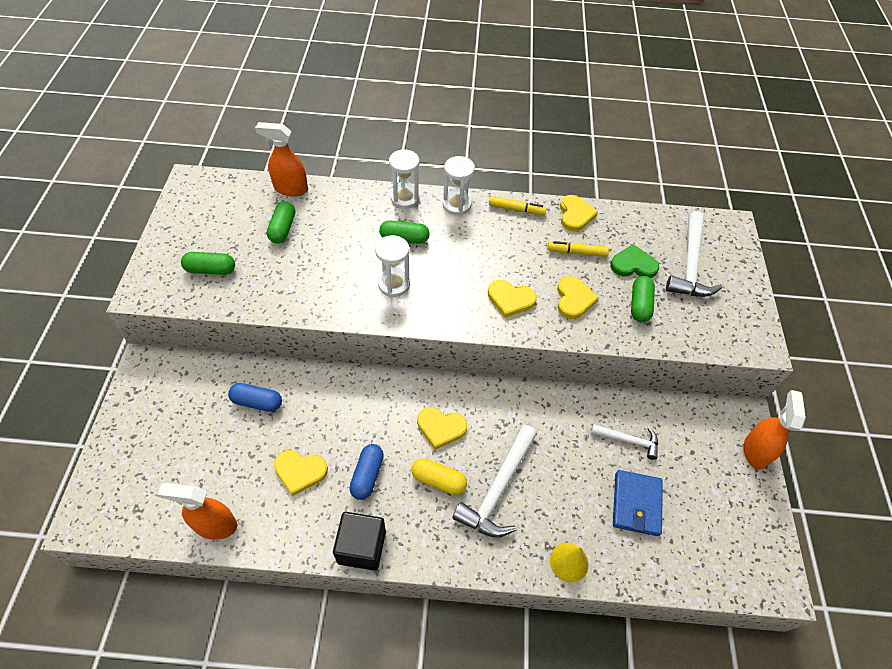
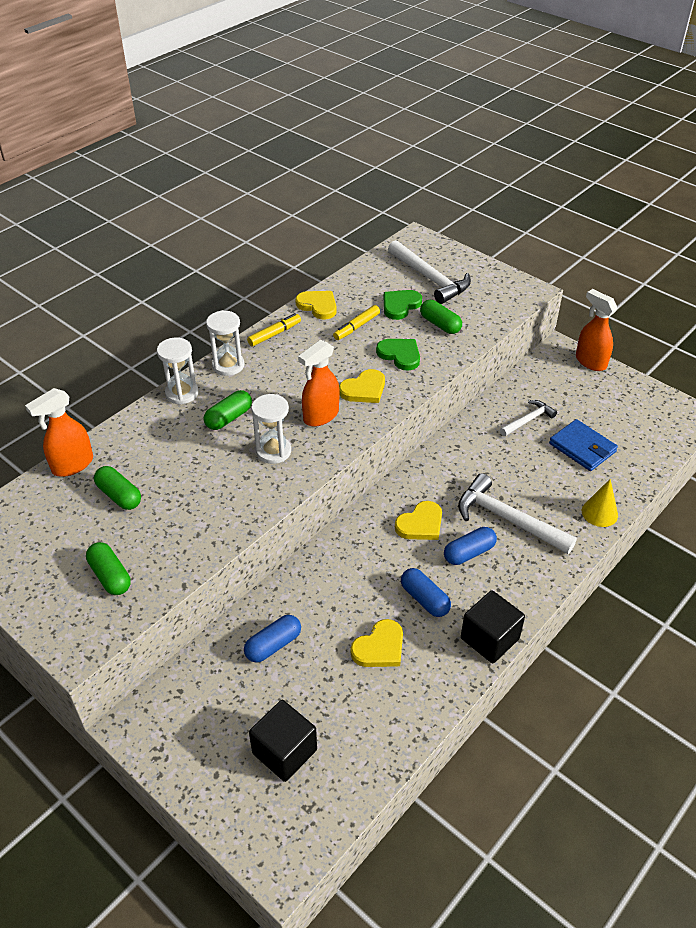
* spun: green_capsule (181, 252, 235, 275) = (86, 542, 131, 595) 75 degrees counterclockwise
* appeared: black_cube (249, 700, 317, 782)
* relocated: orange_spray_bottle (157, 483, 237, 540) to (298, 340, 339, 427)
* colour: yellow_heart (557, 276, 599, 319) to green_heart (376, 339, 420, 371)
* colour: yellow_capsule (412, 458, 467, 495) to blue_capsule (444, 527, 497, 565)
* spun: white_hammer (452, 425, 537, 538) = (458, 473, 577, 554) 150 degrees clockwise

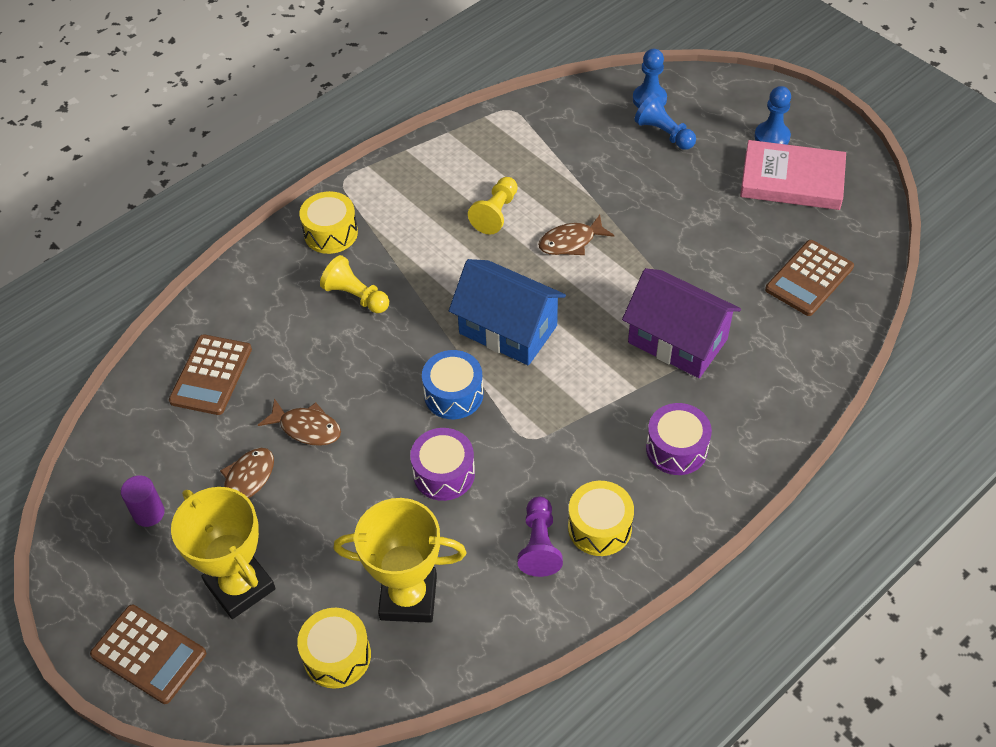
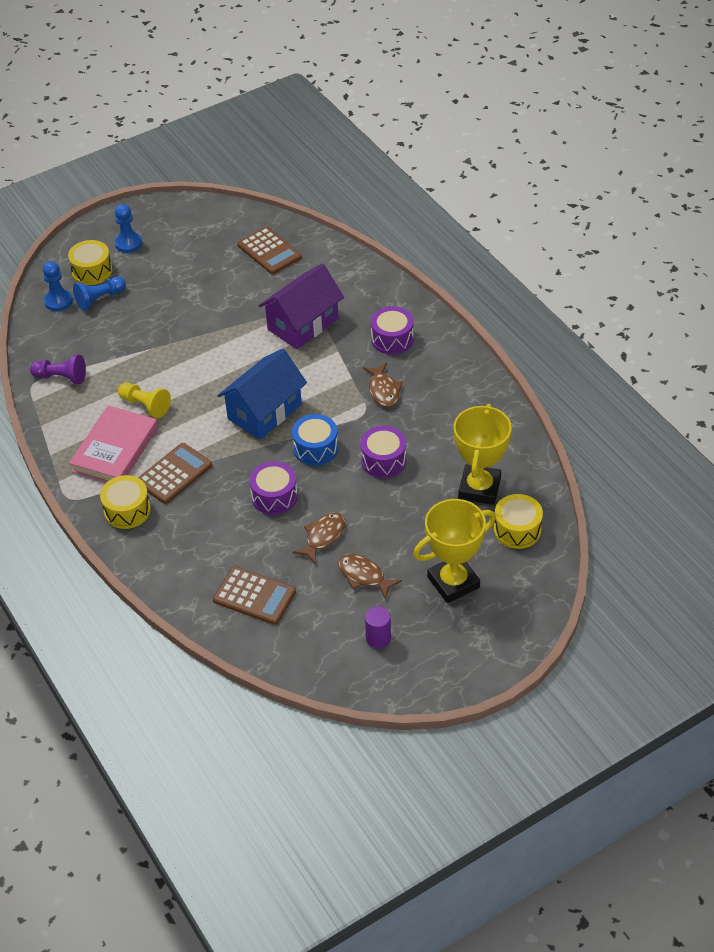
* relocated: purple_pawn (518, 497, 563, 577) to (30, 355, 86, 384)
* relocated: yellow_drum (568, 481, 634, 556) to (68, 240, 112, 285)
* relocated: pink_book (740, 140, 846, 210) to (69, 405, 158, 483)
* relocated: brown_calculator (90, 605, 206, 704) to (138, 443, 212, 504)
* appeared: purple_drum (249, 461, 298, 515)
* relocated: brown_fish (538, 215, 614, 255) to (363, 363, 403, 407)
* missing: yellow_pawn (320, 255, 389, 313)

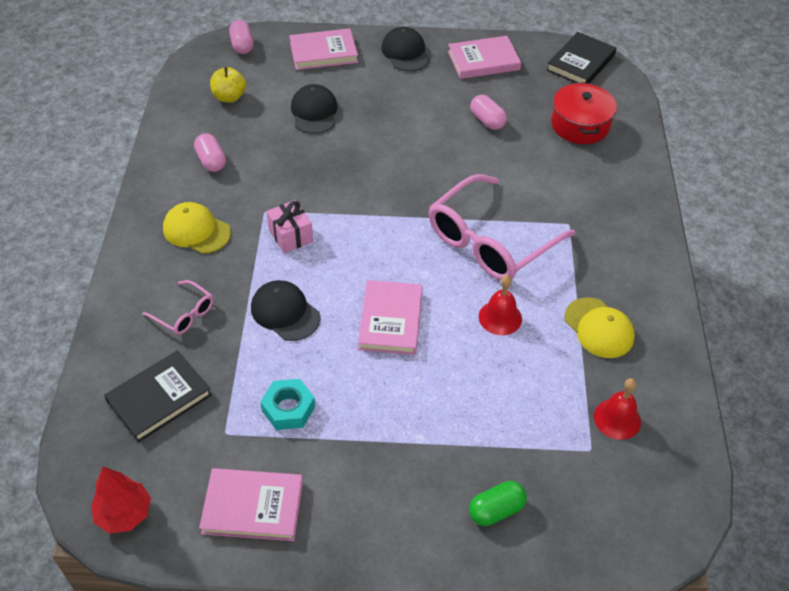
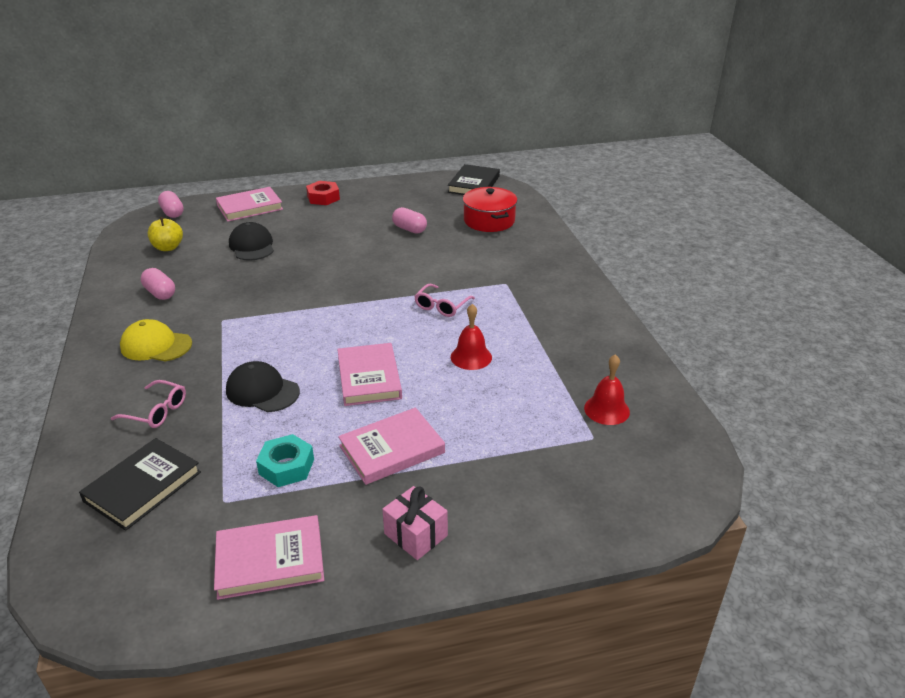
* exchanged: black_cap (381, 27, 430, 72) to red_nut (306, 181, 340, 205)
* relocated: pink_book (448, 36, 521, 79) to (338, 407, 445, 485)
* relocated: pink_gift (266, 200, 313, 253) to (382, 486, 448, 560)
* size: pink_glasses (429, 174, 575, 280) = (414, 284, 475, 317) x0.45
* missing: red_tree (91, 467, 151, 533)
* missing: green_capsule (469, 481, 527, 526)
* missing: yellow_cap (564, 297, 635, 358)

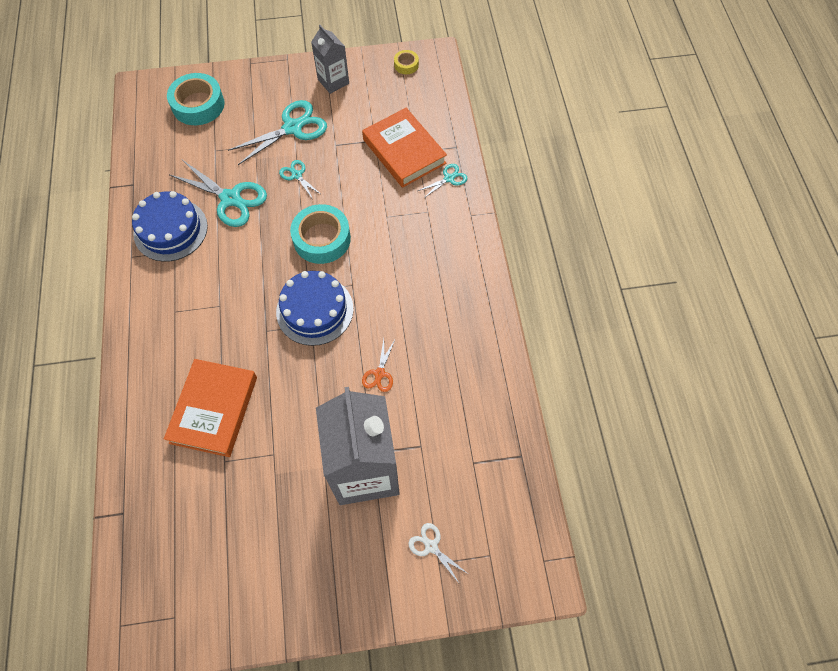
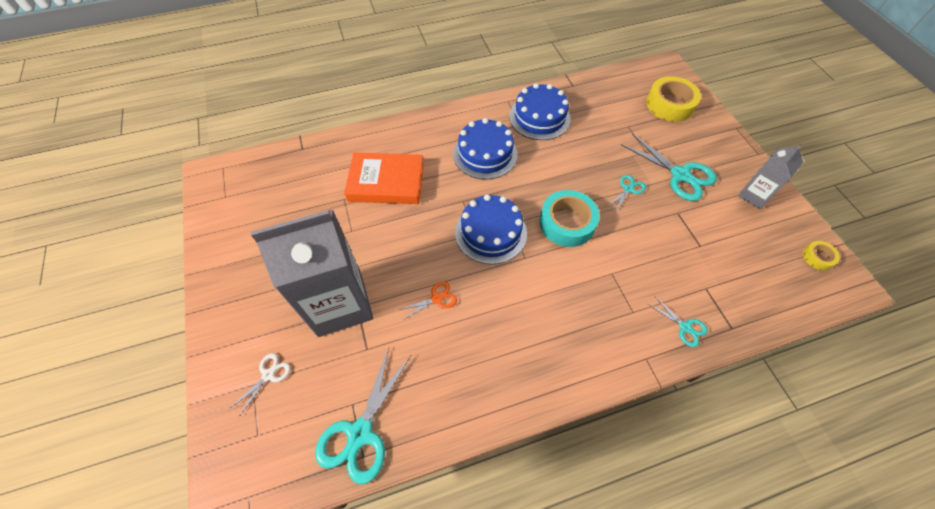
* relocated: turquoise_scissors (170, 160, 267, 227) to (315, 348, 411, 484)
* spun: orange_scissors (362, 339, 395, 392) = (399, 281, 457, 320) 150 degrees clockwise
* appeared: blue_cake (453, 118, 518, 180)
* colour: turquoise_tape (167, 73, 225, 125) to yellow_tape (646, 76, 701, 122)
* missing: orange_book (362, 108, 447, 188)

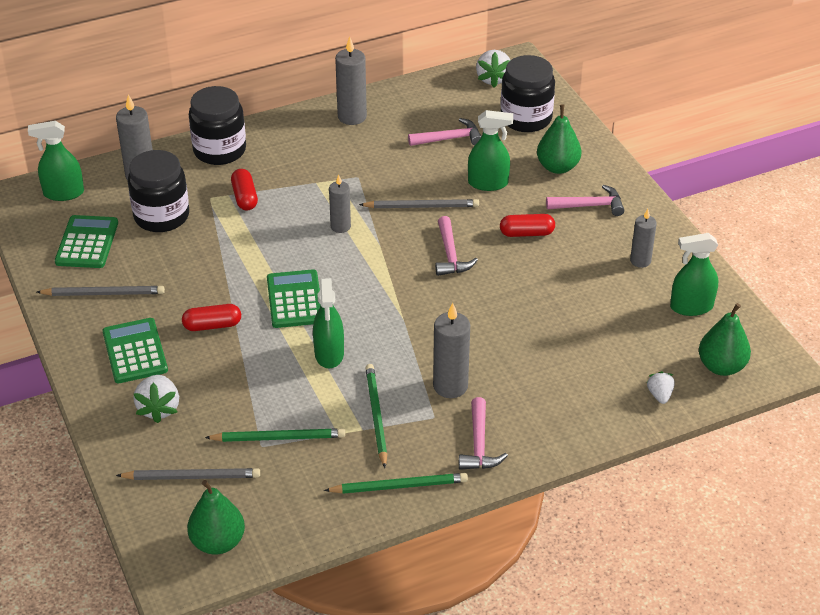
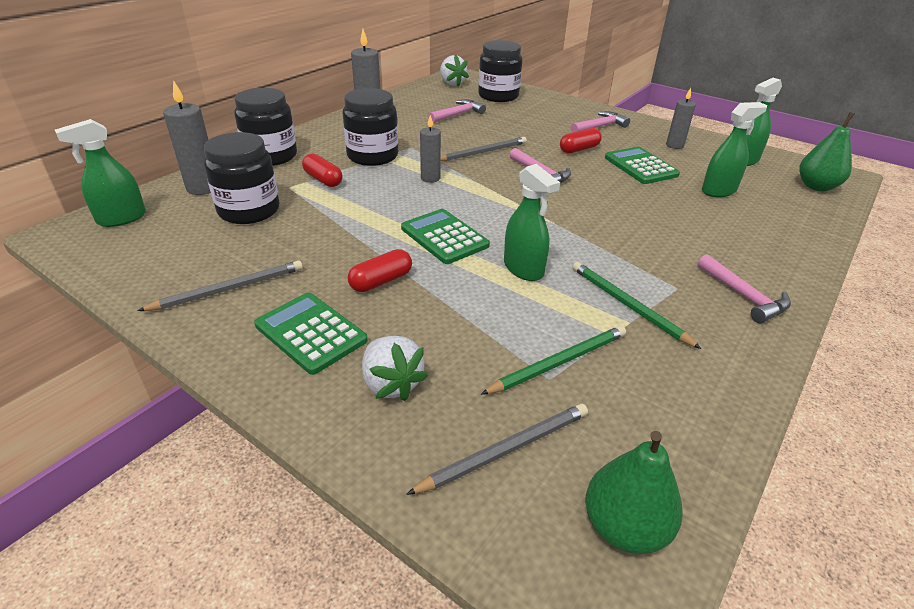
* appeared: black_jar (342, 88, 398, 166)
* relocated: green_calculator (55, 215, 118, 268) to (605, 147, 680, 184)
* relocated: green_spray_bottle (468, 110, 513, 191) to (702, 102, 767, 197)
* missing: green_pencil (324, 473, 468, 494)
* missing: grey_candle (433, 303, 470, 398)
* missing: green_pear (537, 104, 581, 174)
* missing: white_strawberry (647, 371, 675, 404)

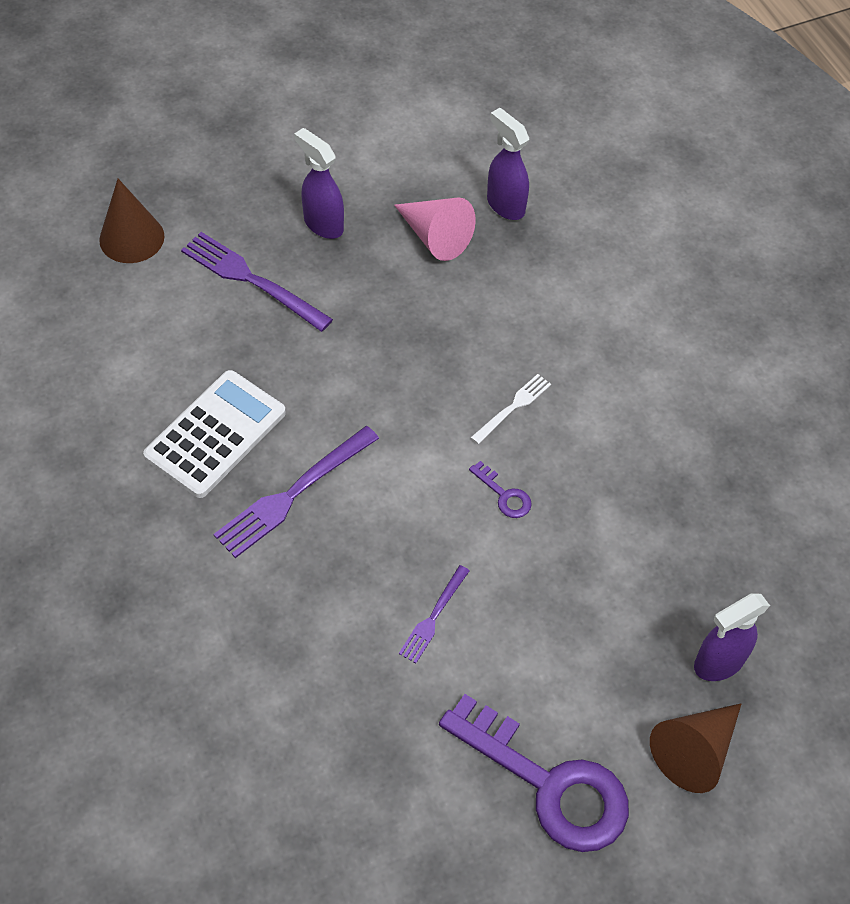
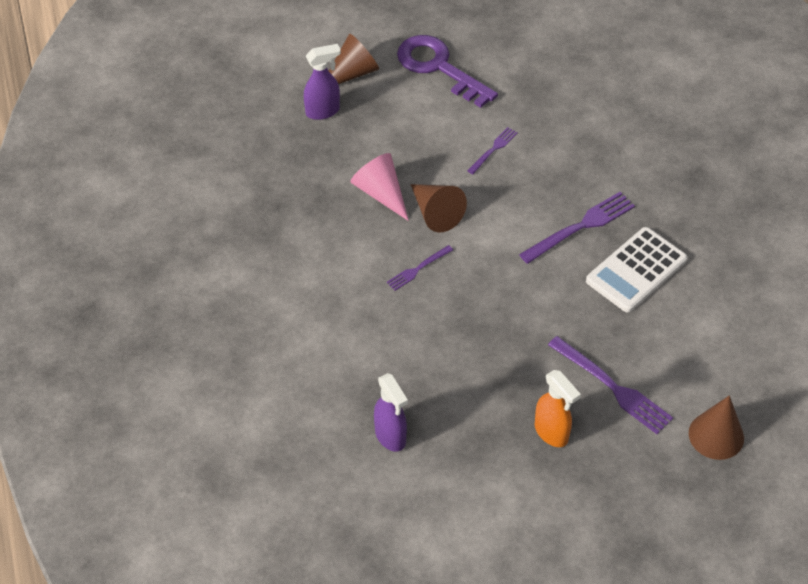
* relocated: pink_cone (394, 197, 476, 261) to (351, 153, 409, 221)
* colour: white_fork (470, 374, 551, 444) to purple_fork (387, 245, 453, 291)
* exchanged: purple_key (469, 461, 532, 518) to brown_cone (410, 184, 467, 232)
* colour: purple_spray_bottle (294, 128, 344, 239) to orange_spray_bottle (535, 370, 581, 447)

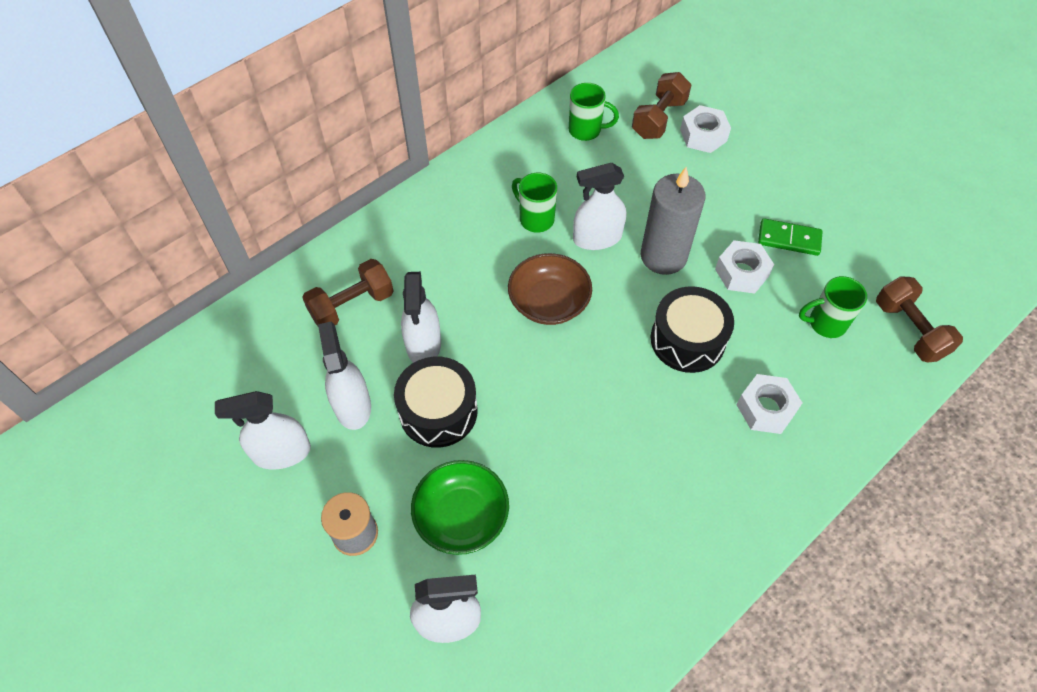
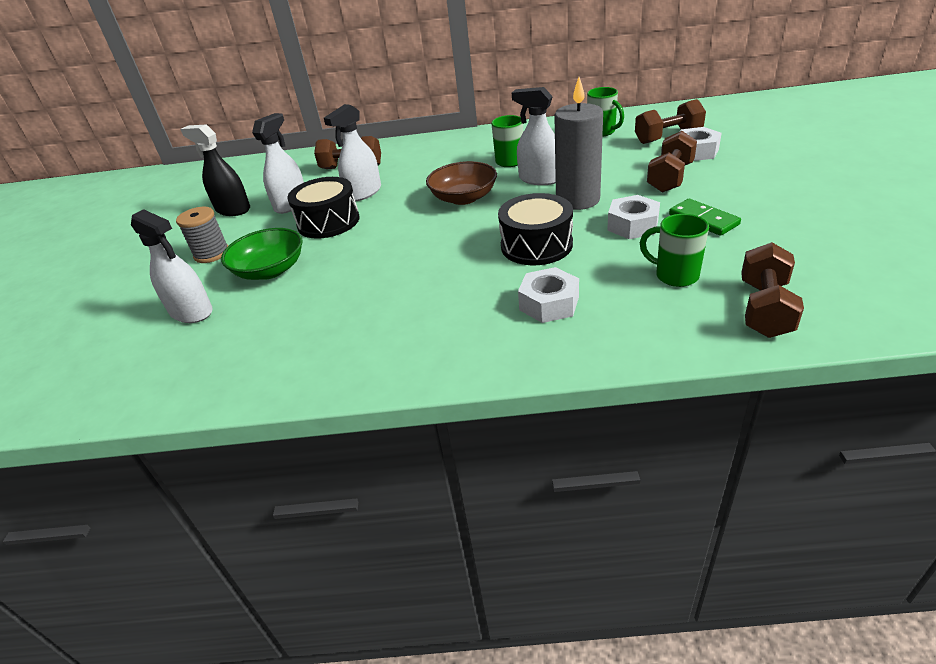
* colour: white_spray_bottle (215, 391, 311, 470) to black_spray_bottle (180, 125, 250, 216)
* appeared: brown_dumbbell (647, 131, 697, 193)

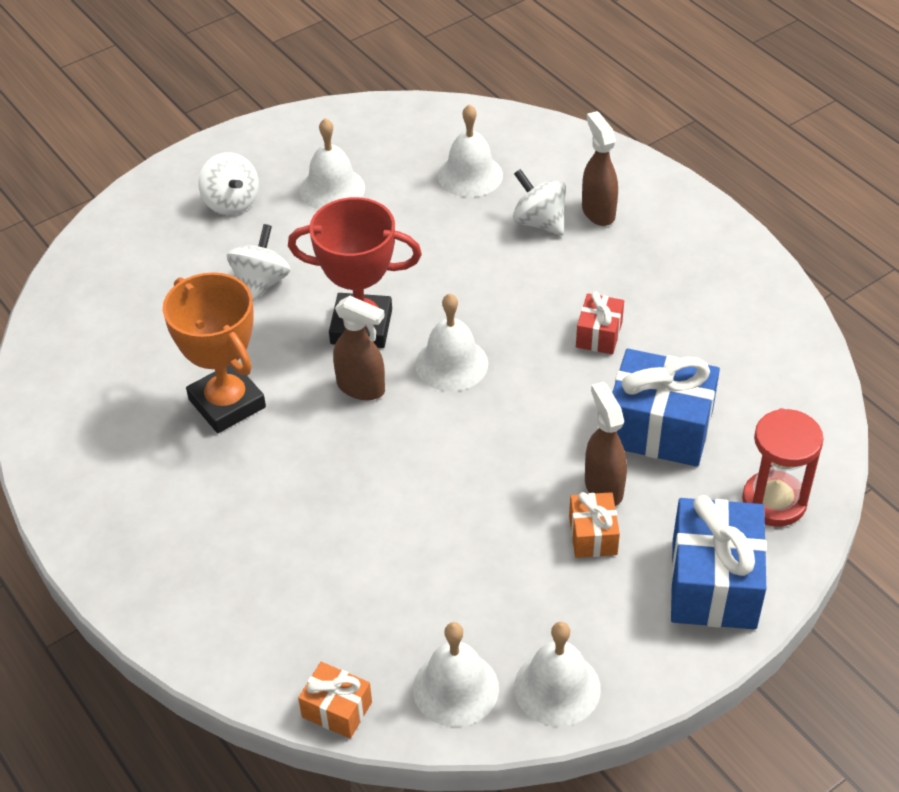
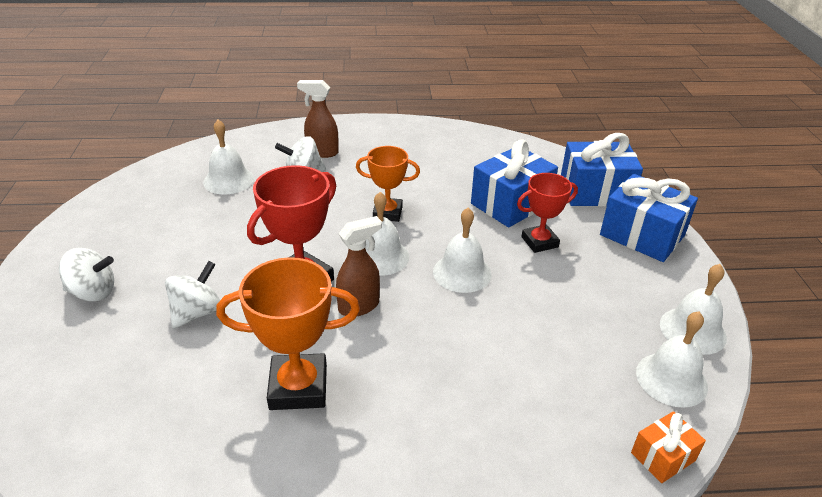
* spun: white_spinning_top (227, 224, 290, 301) = (165, 261, 220, 329) 75 degrees clockwise
* appeared: orange_trophy (356, 146, 420, 222)
* relocated: white_bell (300, 118, 365, 210) to (433, 208, 492, 293)
* exchanged: brown_spray_bottle (585, 382, 627, 506) to red_trophy (517, 173, 578, 253)
* exchanged: red_hourglass (742, 408, 824, 527) to blue_gift (561, 133, 643, 206)
* missing: orange_gift (569, 492, 620, 558)
* missing: red_gift (576, 292, 624, 354)

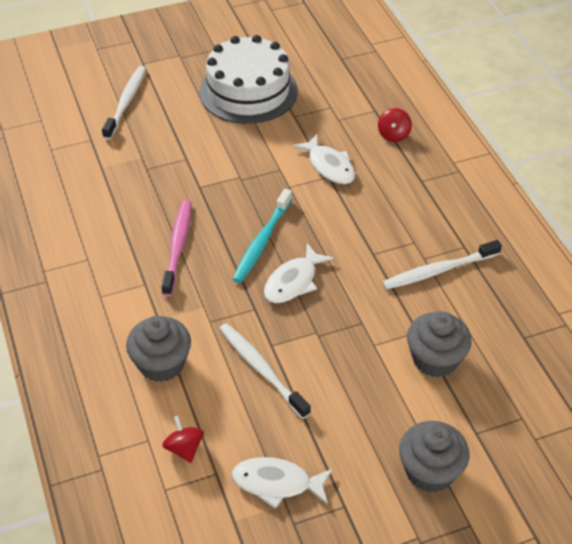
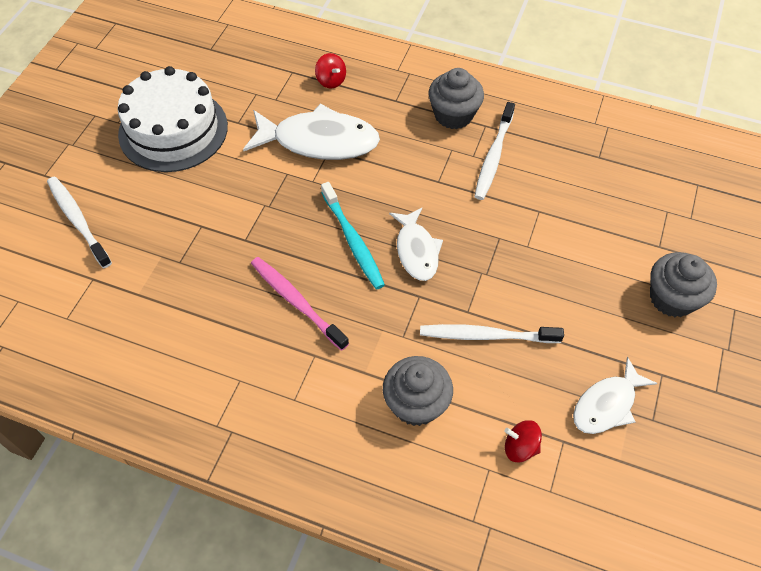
* size: white_fish (293, 134, 355, 184) = (243, 104, 380, 160) x1.65
* relocated: grey_cupcake (407, 311, 472, 378) to (428, 68, 484, 129)

